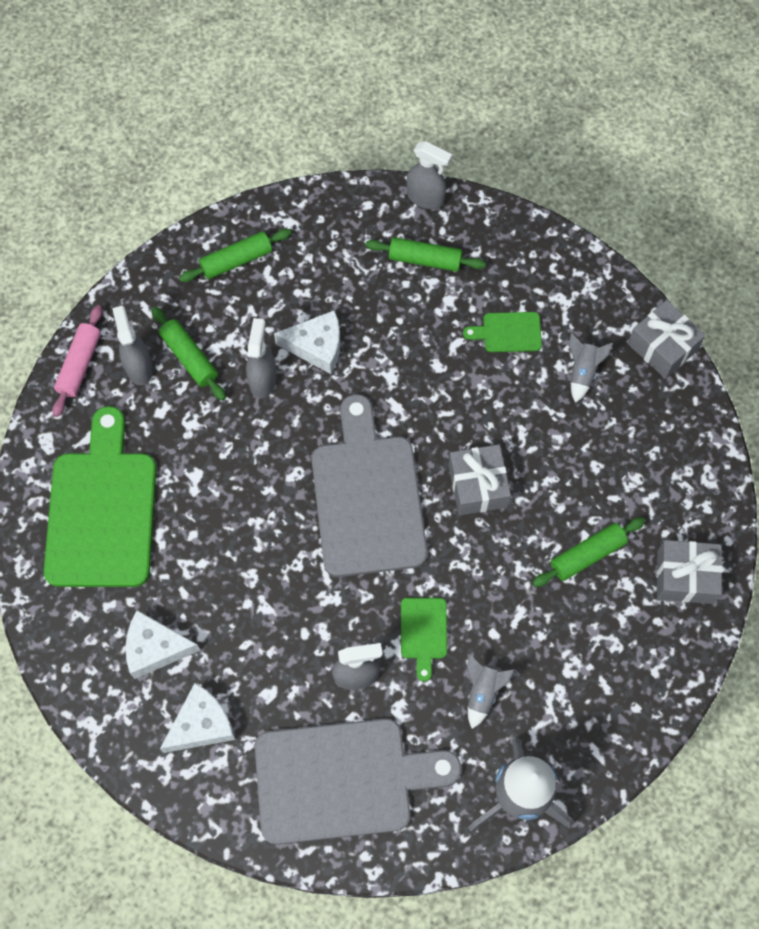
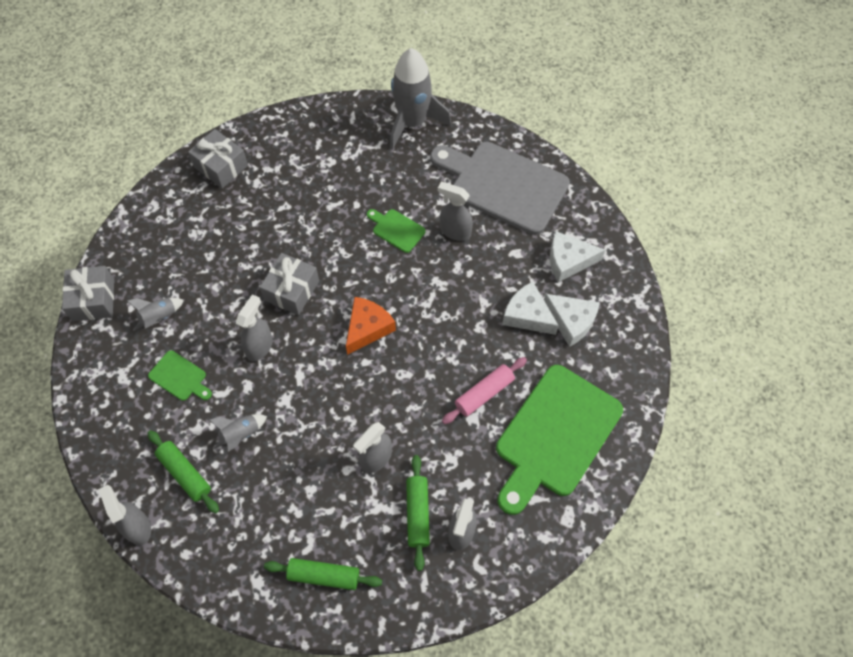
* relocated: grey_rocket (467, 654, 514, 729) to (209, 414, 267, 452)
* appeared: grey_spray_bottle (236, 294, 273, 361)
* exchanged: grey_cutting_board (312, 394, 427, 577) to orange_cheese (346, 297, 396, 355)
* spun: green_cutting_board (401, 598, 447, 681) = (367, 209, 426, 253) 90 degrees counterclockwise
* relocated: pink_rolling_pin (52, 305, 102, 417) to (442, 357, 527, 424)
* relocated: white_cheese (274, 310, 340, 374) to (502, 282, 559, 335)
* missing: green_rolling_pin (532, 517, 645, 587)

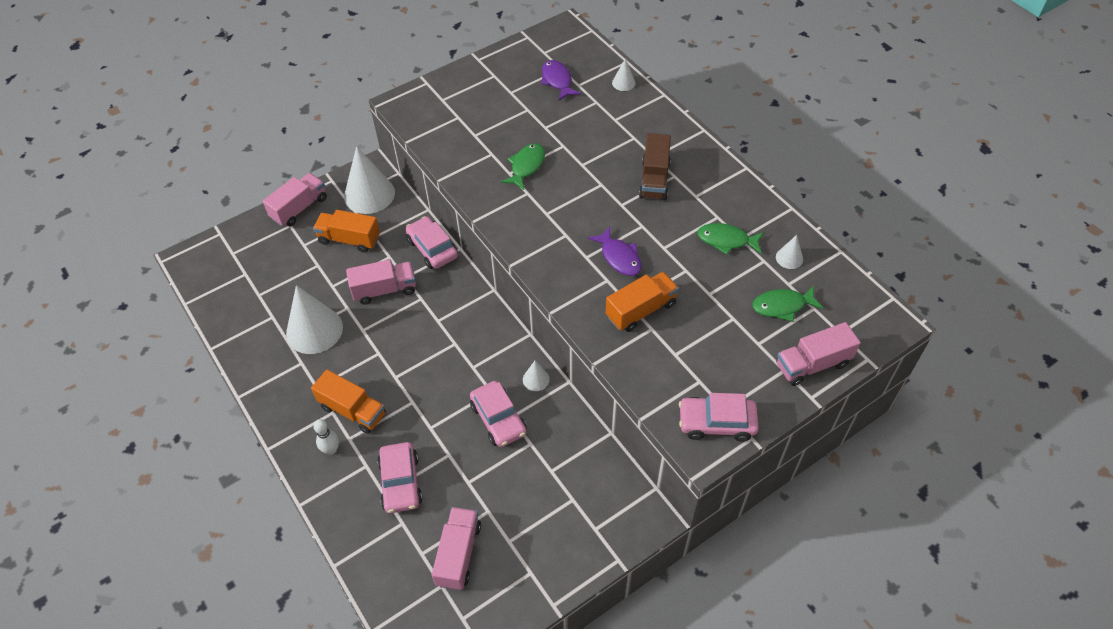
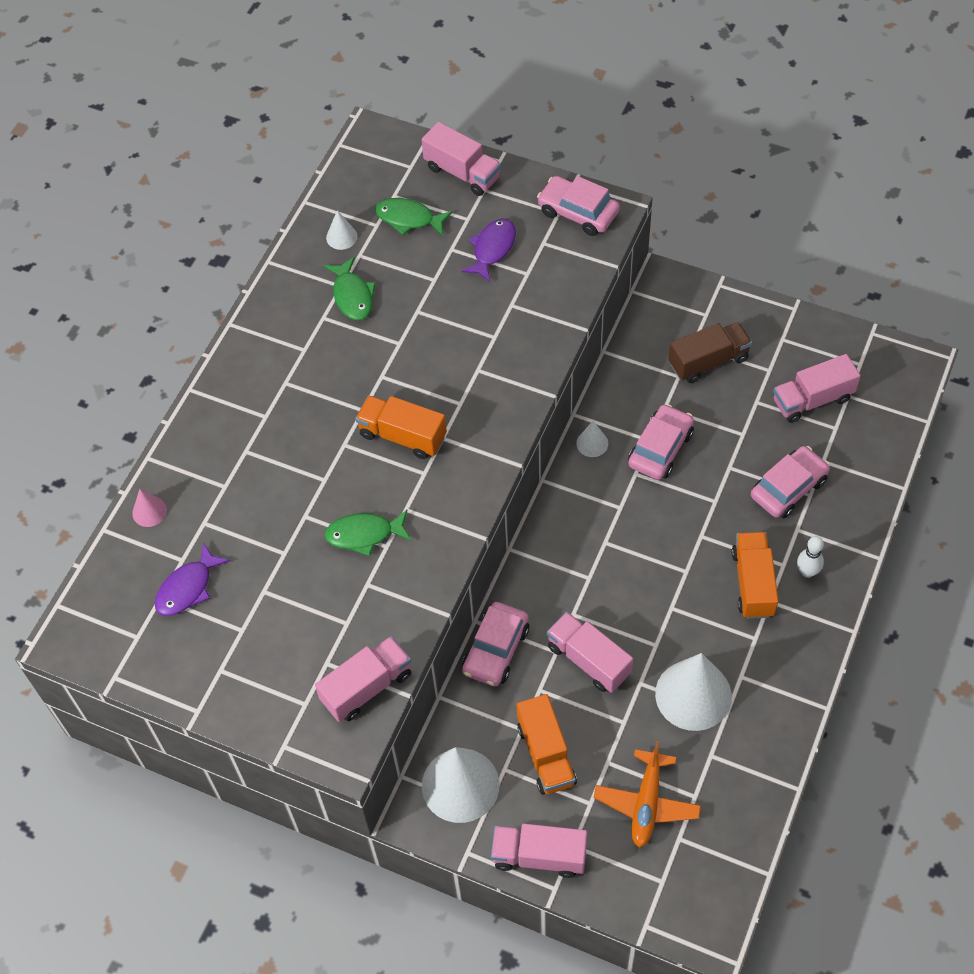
* colour: white_cone (612, 59, 636, 91) to pink_cone (132, 489, 167, 527)
* appeared: pink_truck (315, 636, 411, 722)
* relocated: orange_truck (606, 272, 679, 332) to (355, 395, 447, 459)
* spun: green_fish (752, 286, 824, 322) = (375, 198, 453, 236) 150 degrees clockwise
* relocated: purple_fish (588, 226, 642, 276) to (461, 219, 516, 282)
* spun: pink_car (679, 393, 759, 442) = (537, 176, 620, 236) 150 degrees clockwise
* appeared: orange_plane (594, 741, 701, 847)
* relocated: brown_truck (639, 133, 671, 200) to (669, 322, 752, 383)

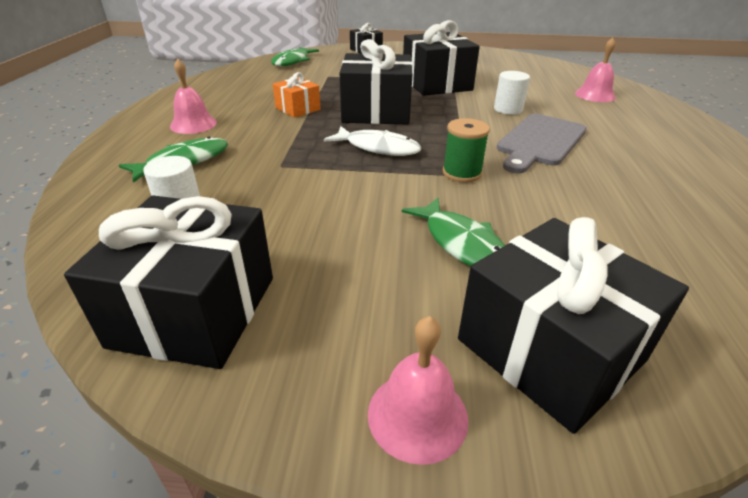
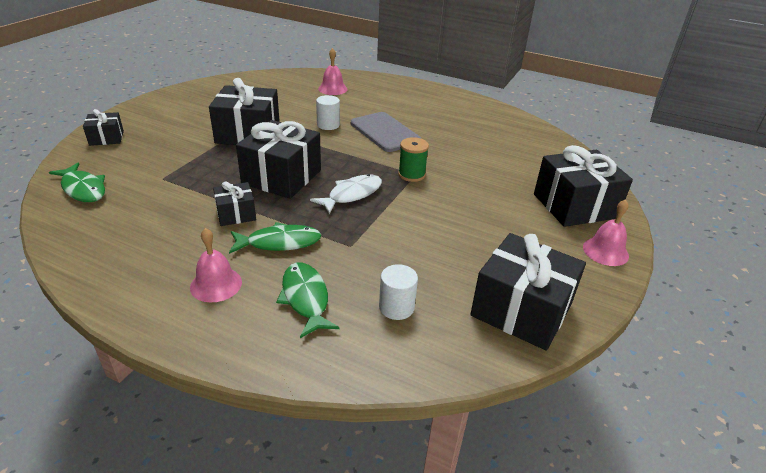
* colour: orange_gift (273, 72, 321, 118) to black_gift (213, 181, 256, 226)
* relocated: green_fish (402, 197, 505, 267) to (229, 222, 321, 254)

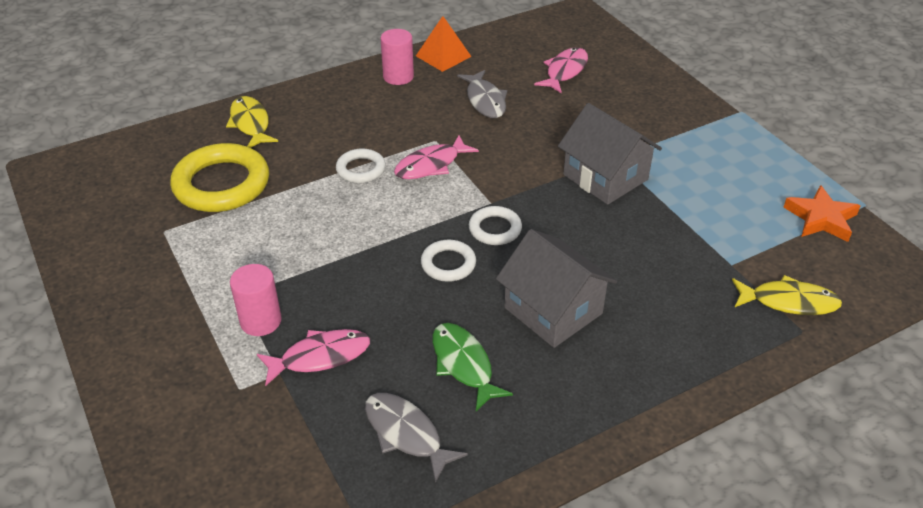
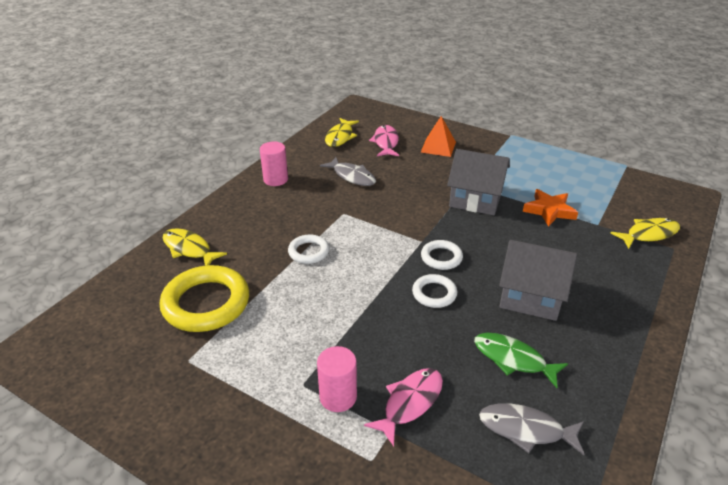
* appeared: yellow_fish (325, 118, 359, 147)
* relocated: orange_pyramid (416, 16, 472, 72) to (420, 116, 456, 157)
* relocated: orange_star (783, 185, 861, 242) to (523, 189, 578, 227)
* missing: pink_fish (394, 135, 479, 179)

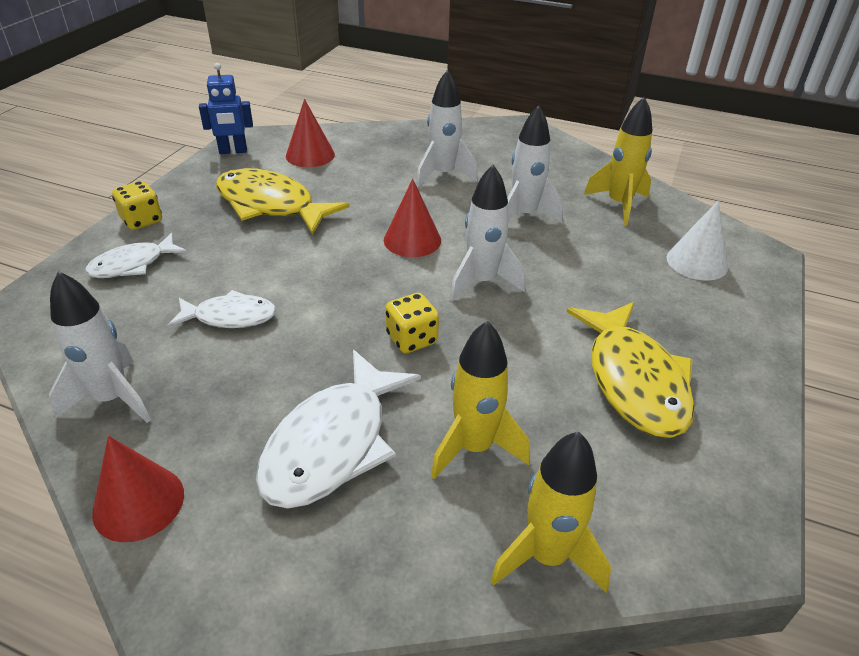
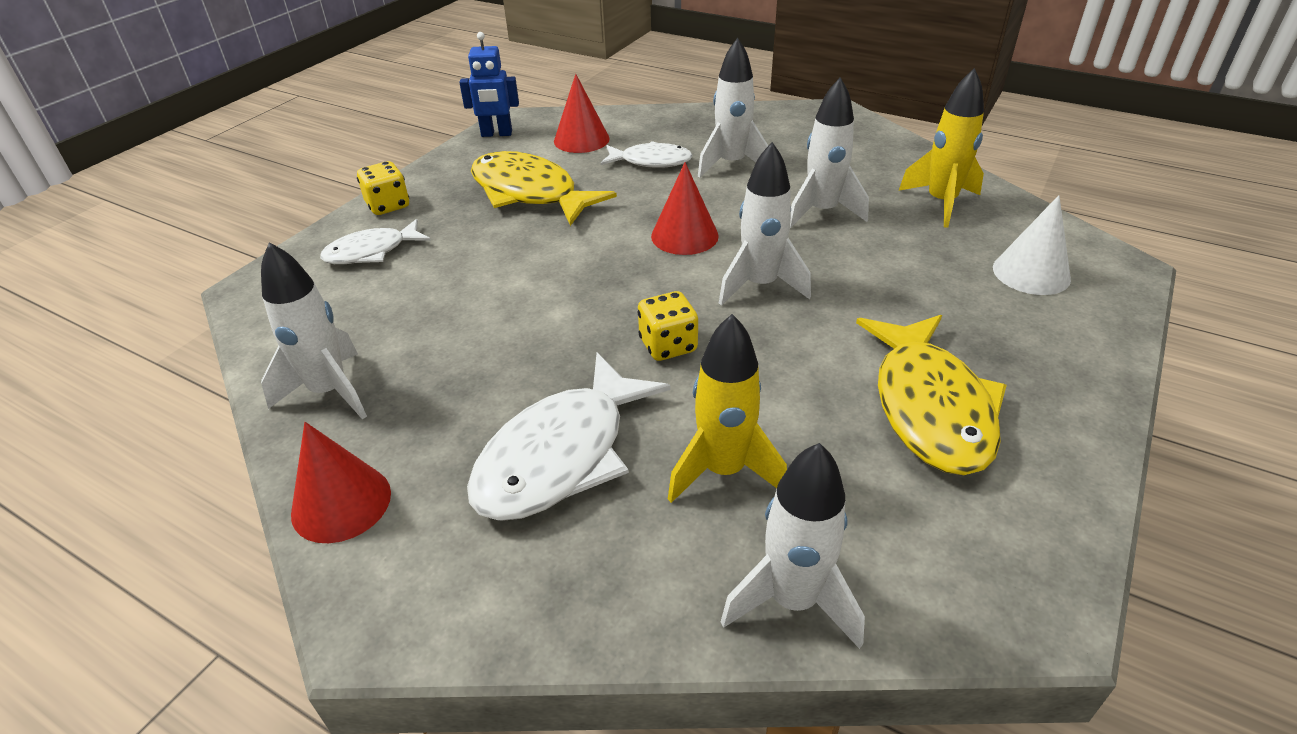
* relocated: white_fish (168, 290, 276, 328) to (601, 141, 693, 168)
* colour: yellow_rocket (490, 432, 611, 592) to white_rocket (721, 443, 865, 649)

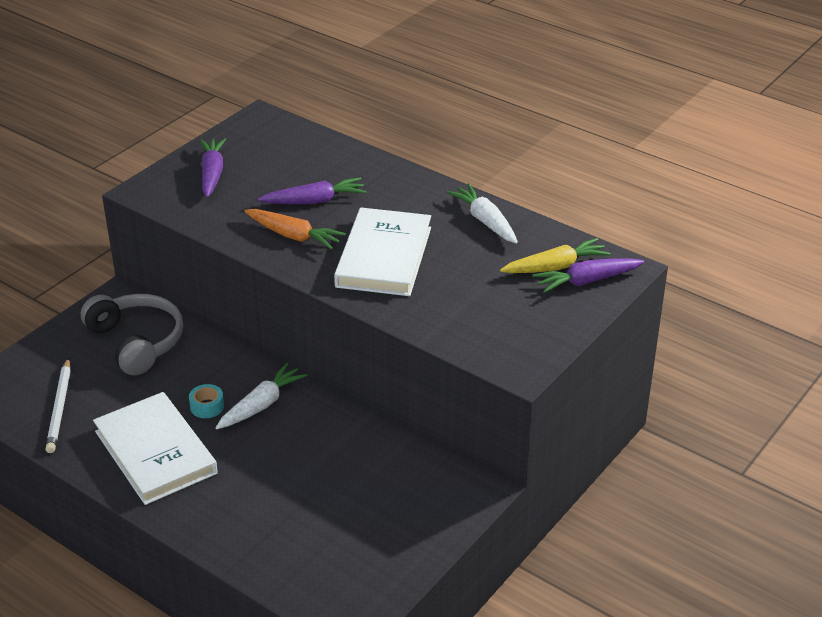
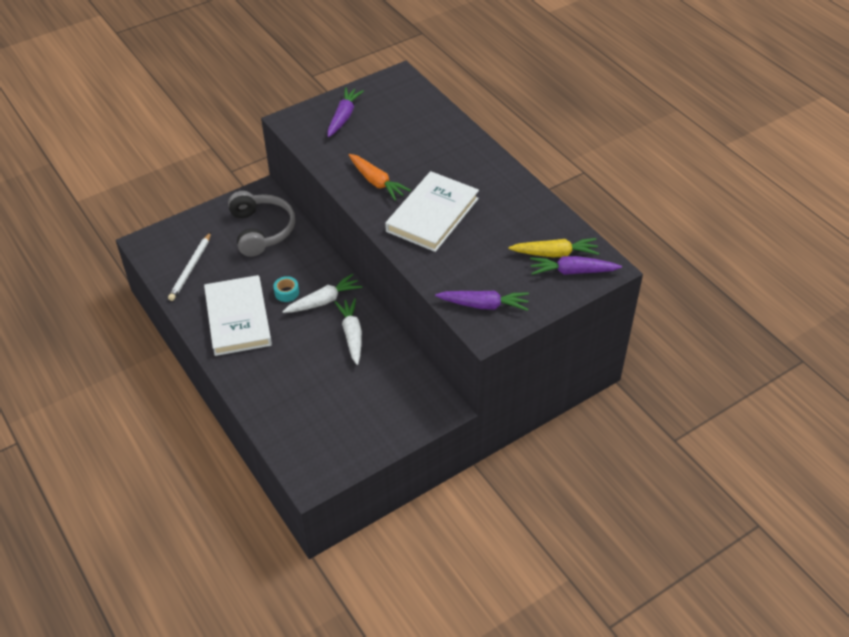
* relocated: white_carrot (446, 184, 518, 244) to (335, 298, 362, 365)
* relocated: purple_carrot (258, 177, 367, 204) to (435, 291, 529, 311)

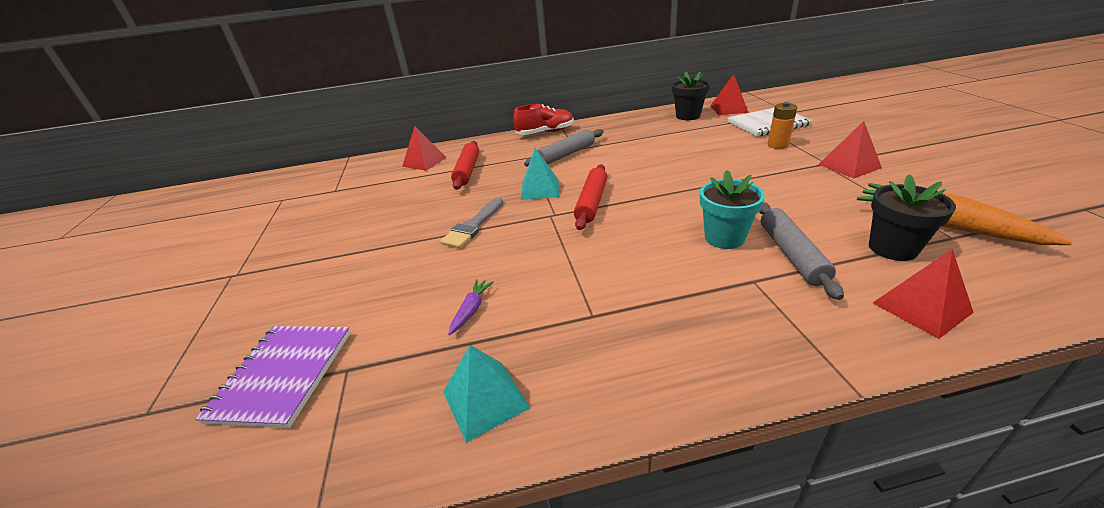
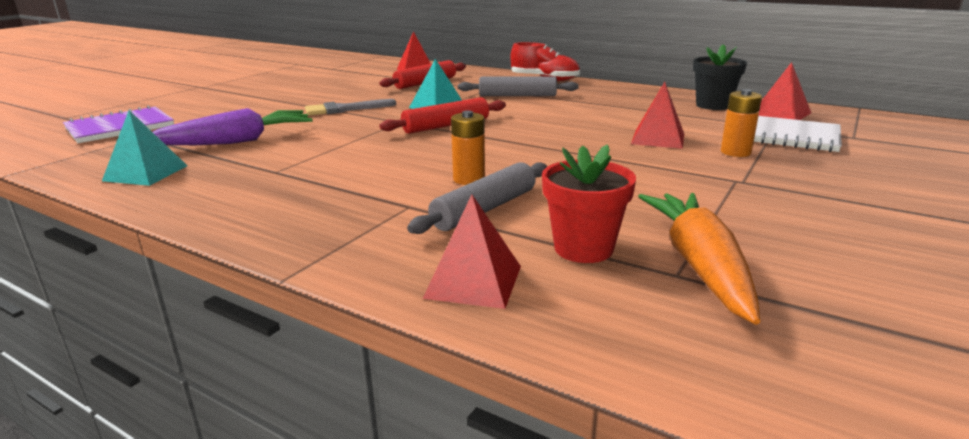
* size: purple_carrot (448, 279, 494, 335) = (153, 108, 312, 145) x2.20
* exchanged: turquoise_flower_pot (700, 170, 765, 249) to orange_battery (451, 111, 485, 185)
* colour: black_flower_pot (869, 174, 956, 261) to red_flower_pot (542, 144, 636, 263)
* relocated: red_pyramid (819, 121, 882, 178) to (631, 82, 684, 149)

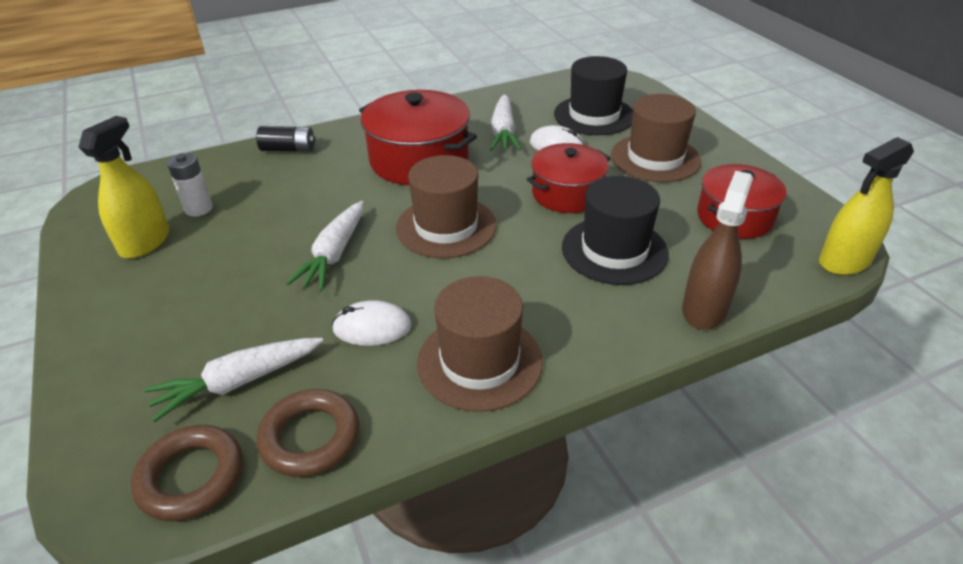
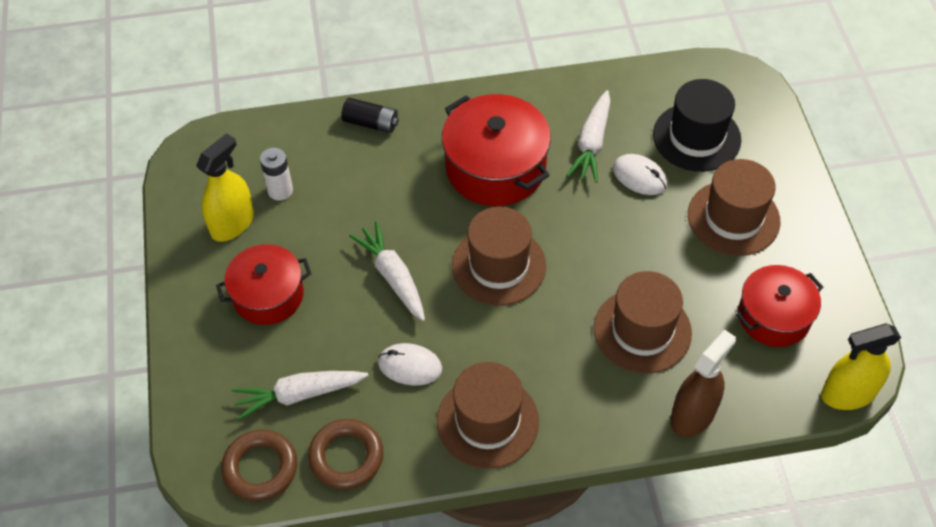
* relocated: red_pot (527, 143, 611, 213) to (216, 244, 312, 325)
* spun: white_carrot (286, 201, 364, 291) = (349, 221, 425, 321) 120 degrees clockwise
* colour: black_hat (562, 176, 669, 285) to brown_hat (594, 271, 692, 374)

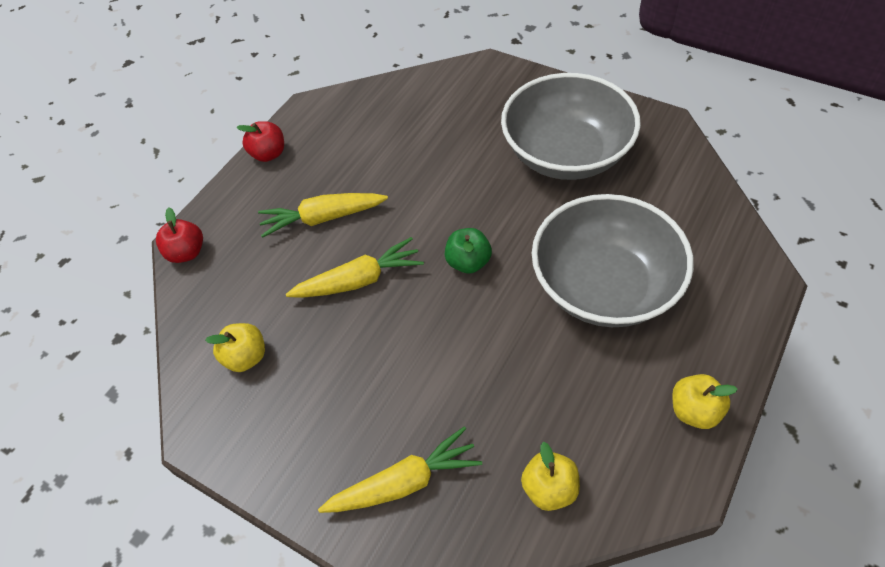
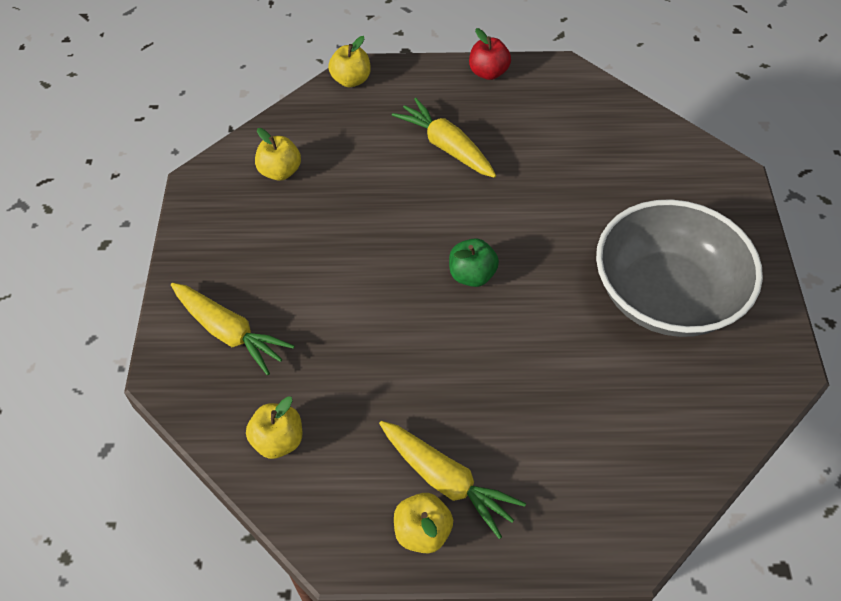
* colour: red_apple (156, 207, 203, 263) to yellow_apple (328, 36, 371, 87)
* relocated: yellow_carrot (286, 237, 424, 298) to (379, 421, 526, 539)
* missing: grey_bowl (532, 194, 694, 327)

